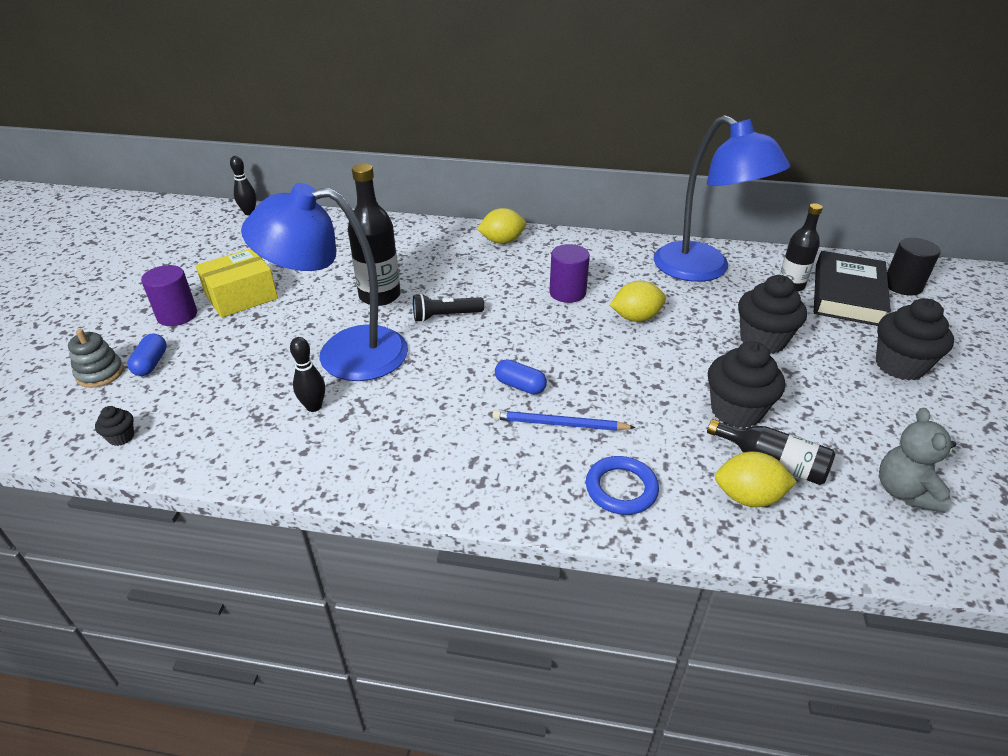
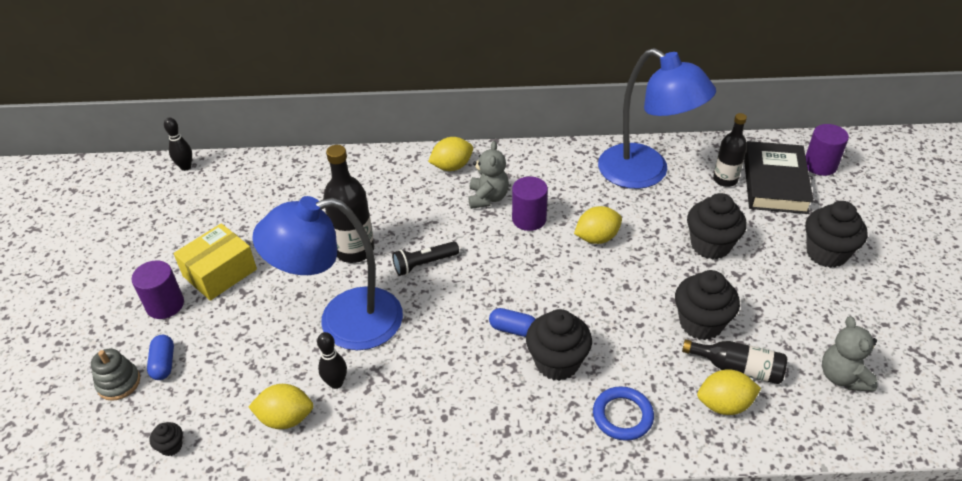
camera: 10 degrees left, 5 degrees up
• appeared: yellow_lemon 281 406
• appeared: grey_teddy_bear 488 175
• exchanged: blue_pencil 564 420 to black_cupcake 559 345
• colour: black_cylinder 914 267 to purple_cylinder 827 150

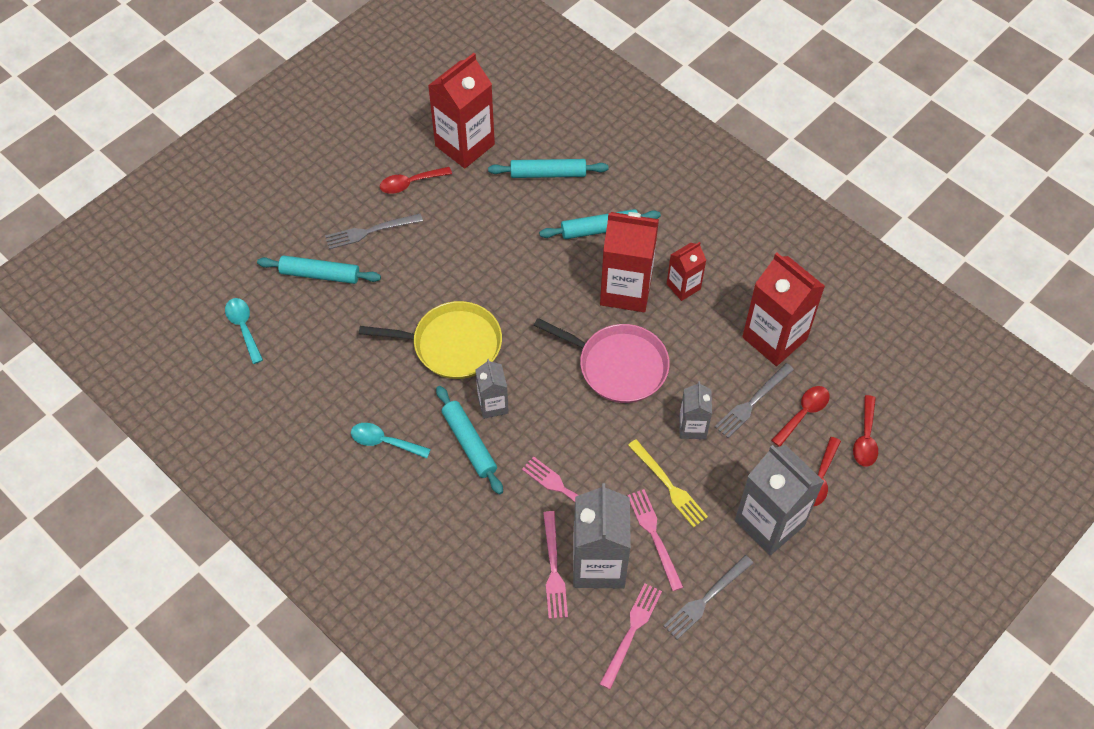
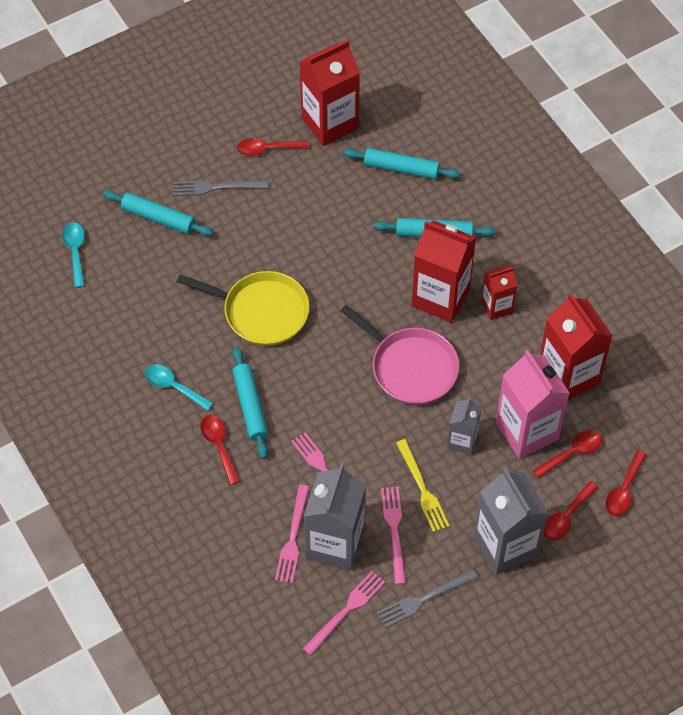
camera: 15 degrees right, 0 degrees up
• missing: grey_carton 492 389
• appeared: red_spoon 220 450
• exchanged: grey_fork 754 400 to pink_carton 533 404

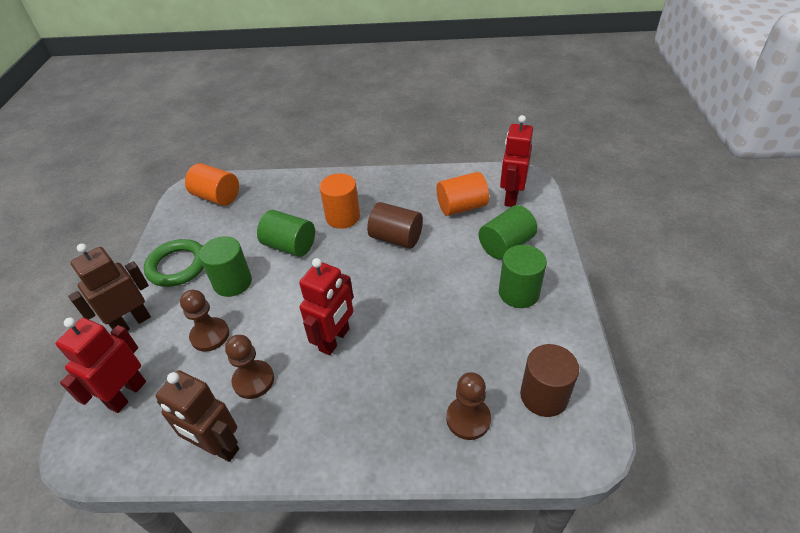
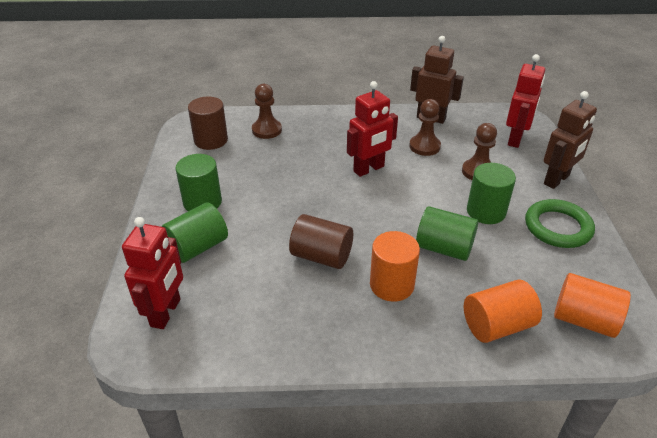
camera: 175 degrees right, 5 degrees down
• relocated: orange_cylinder 463 194 to 503 311
• spun: red_robot 326 306 = 372 129 150 degrees counterclockwise

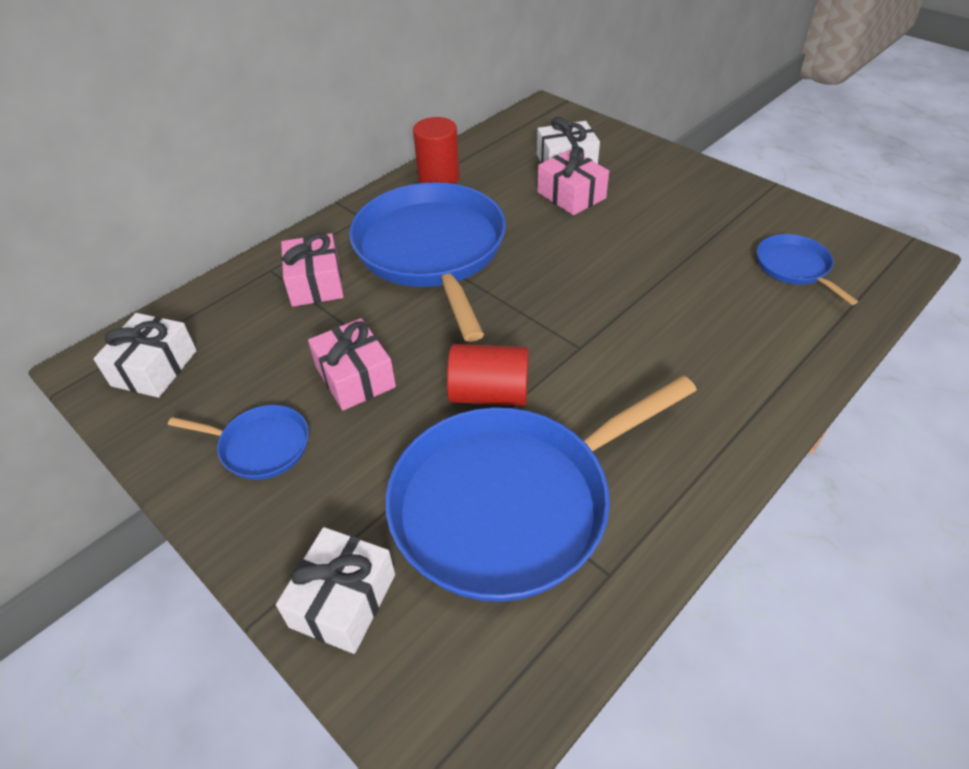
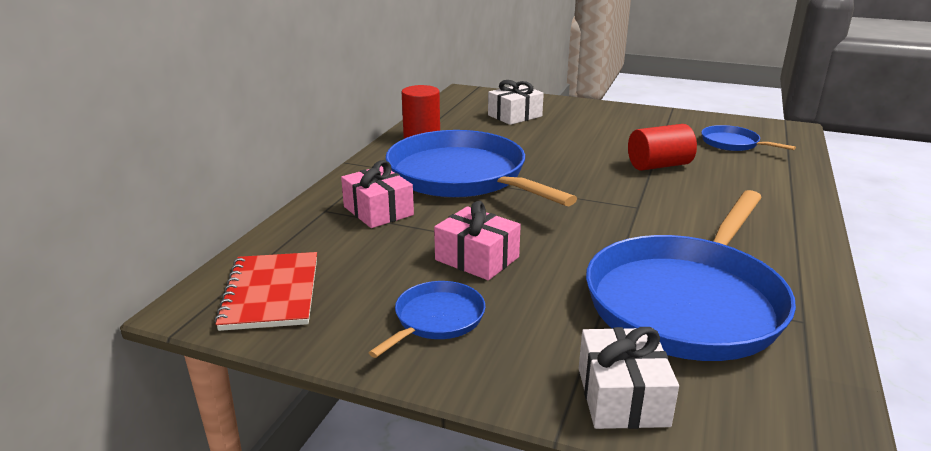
camera: 25 degrees left, 20 degrees down
• missing: pink_gift 573 180
• relocated: red_cylinder 488 375 to 662 147
• exchanged: white_gift 145 355 to red_notebook 265 291
• spun: blue_pan 238 442 = 427 319 45 degrees counterclockwise

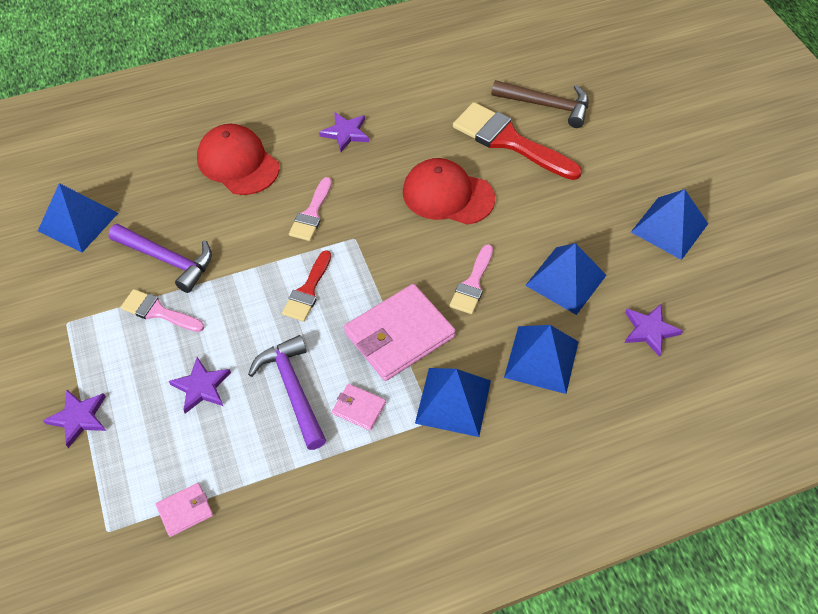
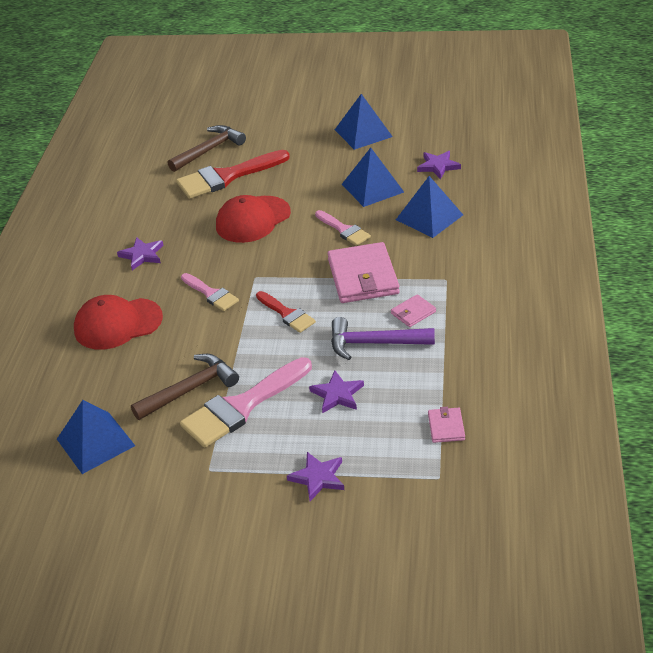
camera: 60 degrees left, 15 degrees down
• missing: blue_pyramid 453 402
• colour: purple_hammer 160 258 to brown_hammer 185 387
• size: pink_brush 162 310 = 246 402 x1.79

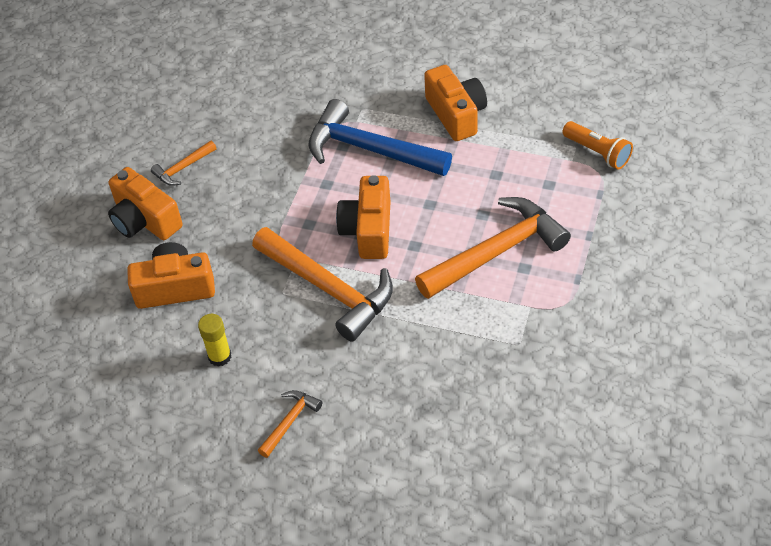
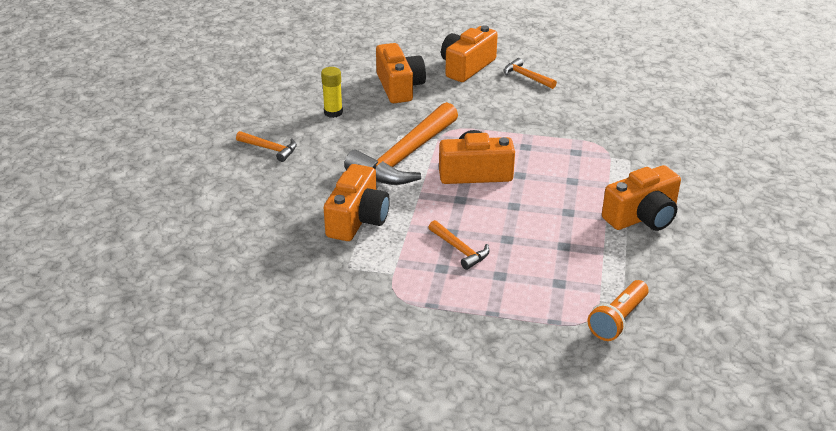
camera: 80 degrees right, 15 degrees down
• missing: blue_hammer 380 137
• appeared: orange_camera 357 202
• size: orange_hammer 493 248 = 458 245 x0.46

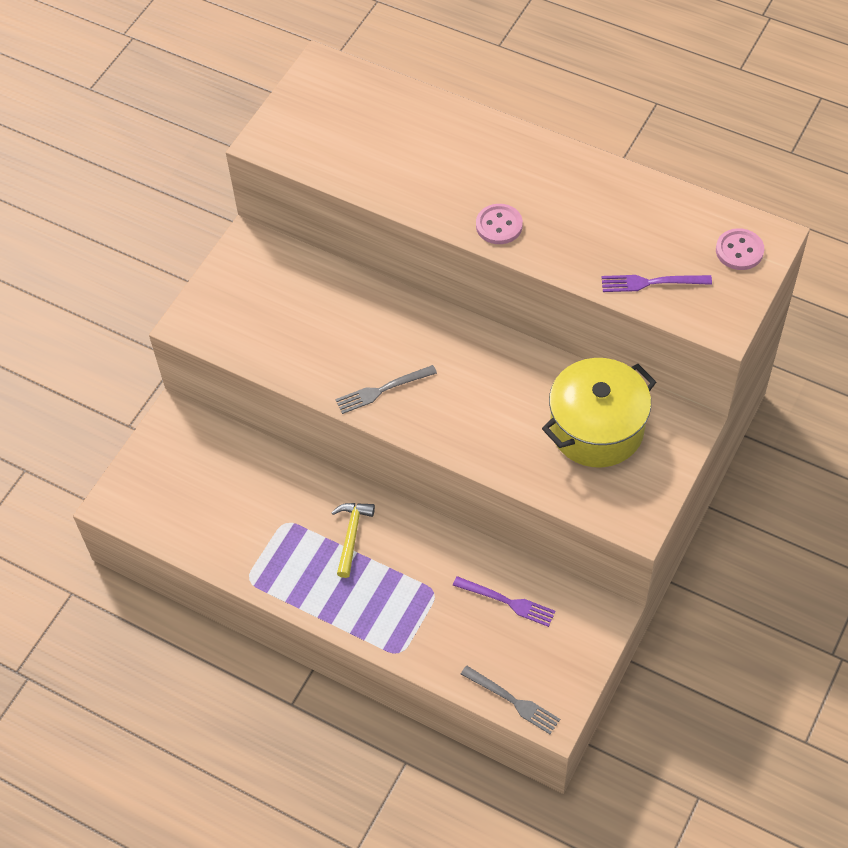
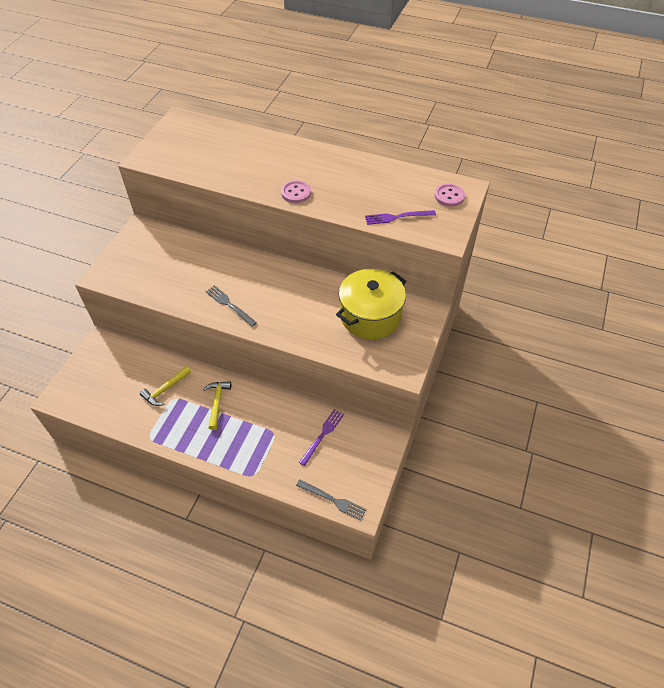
camera: 10 degrees left, 5 degrees down
• appeared: yellow_hammer 165 386
• spun: grey_fork 386 389 = 231 306 75 degrees clockwise
• spun: purple_fork 504 601 = 321 437 75 degrees counterclockwise

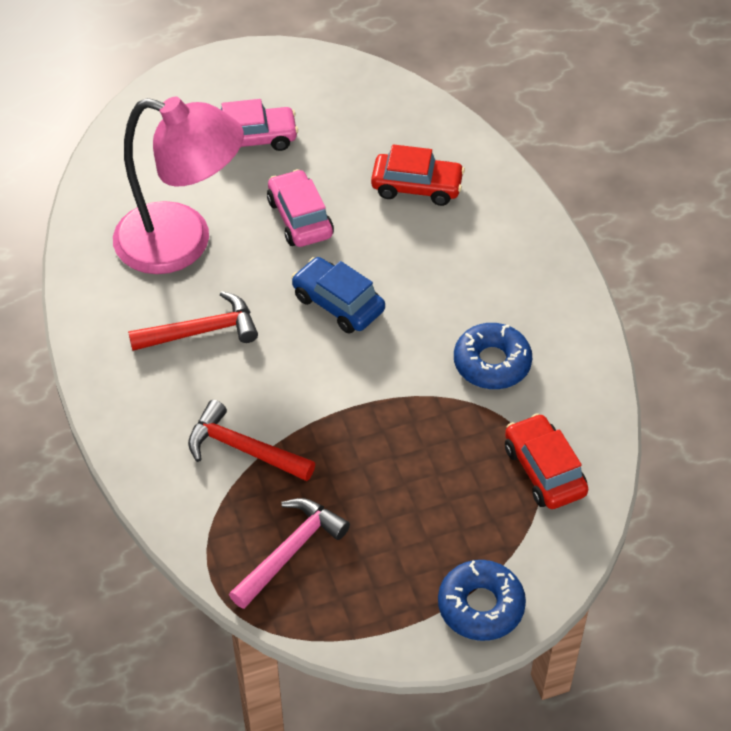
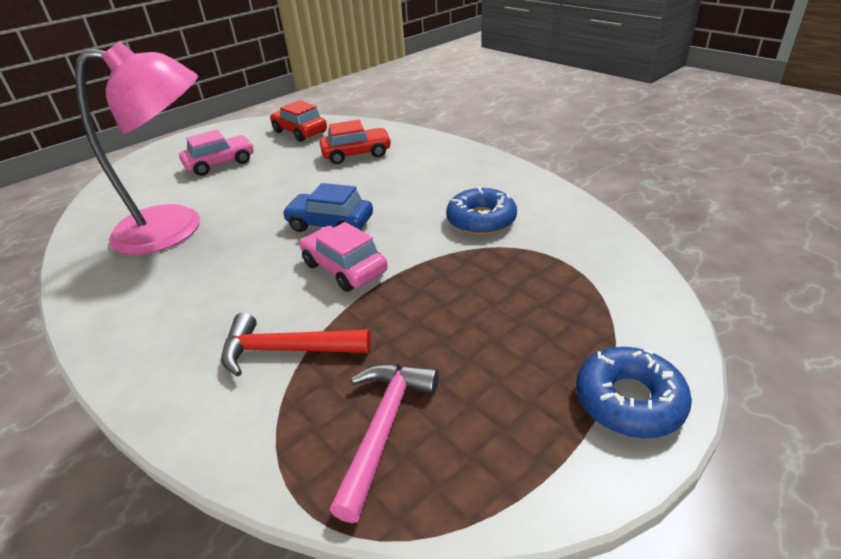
camera: 20 degrees left, 15 degrees down
• missing: red_hammer 193 321
• relocated: pink_car 300 208 to 343 257
• relocated: red_car 546 461 to 298 121

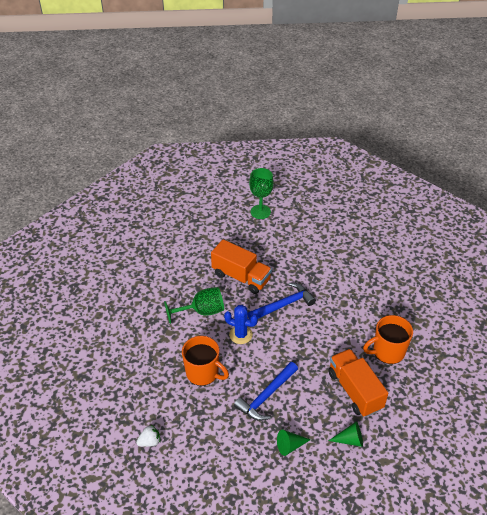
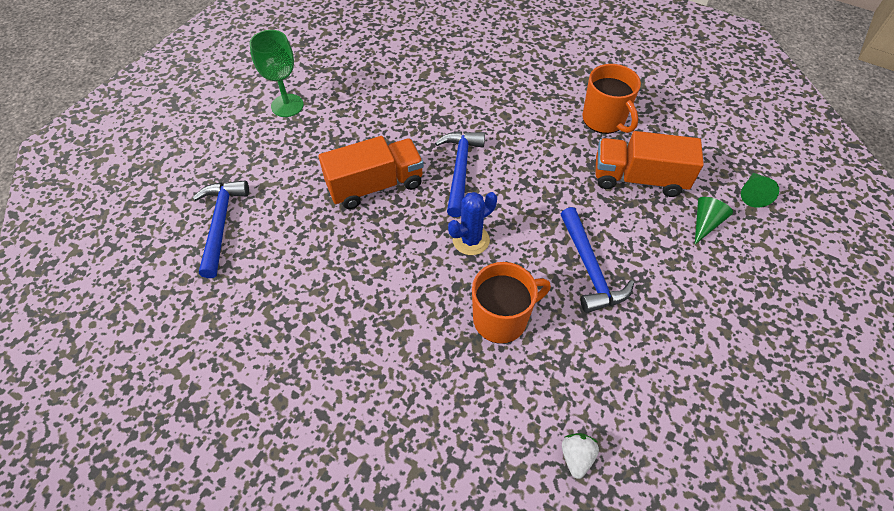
camera: 55 degrees left, 10 degrees up
• missing: green_goblet 194 305
• appeared: blue_hammer 221 229
• relocated: green_cone 294 443 to 760 190
• spun: orange_mug 388 339 = 611 99 45 degrees counterclockwise

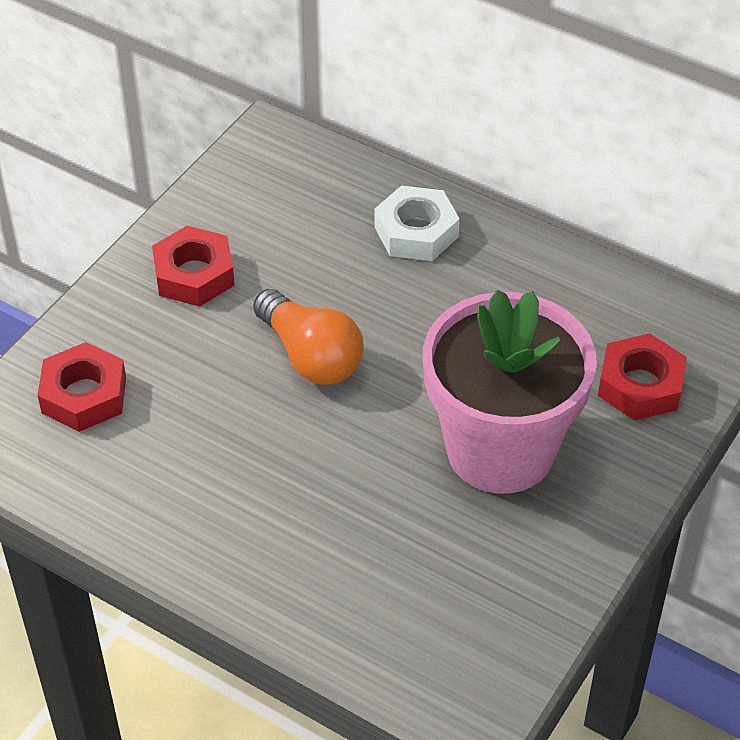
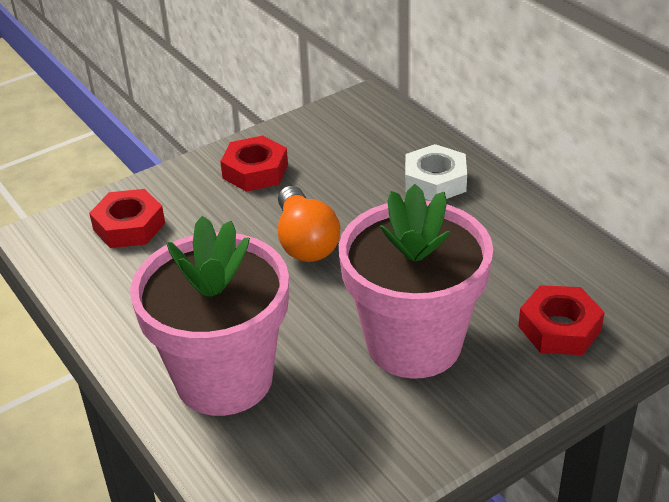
camera: 25 degrees right, 10 degrees down
• appeared: pink_flower_pot 209 316

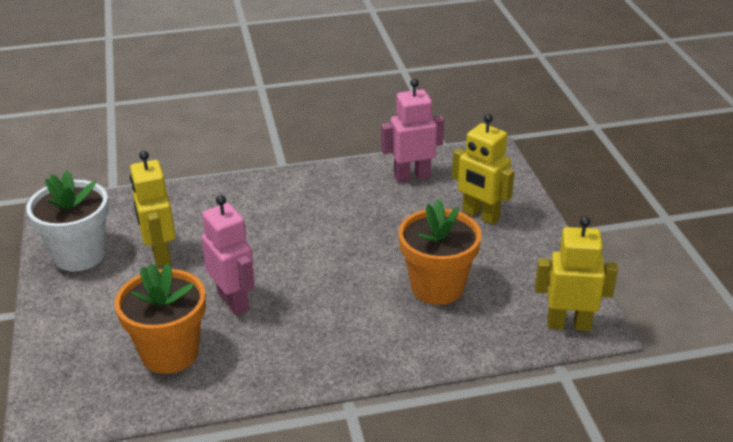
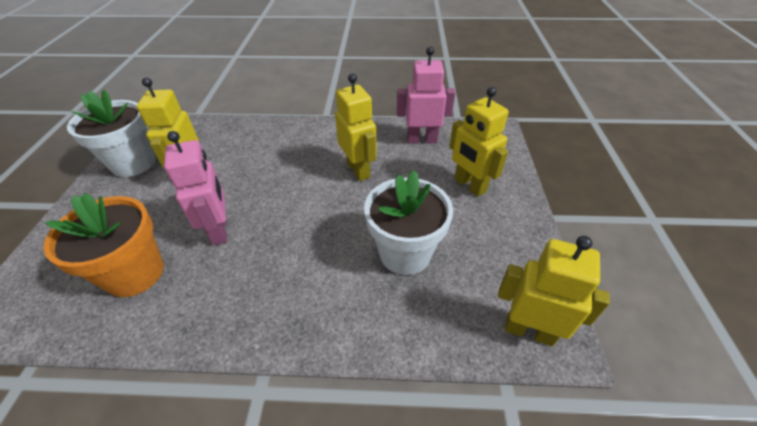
camera: 15 degrees right, 10 degrees up
• appeared: yellow_robot 356 127
• colour: orange_flower_pot 440 252 to white_flower_pot 408 222

